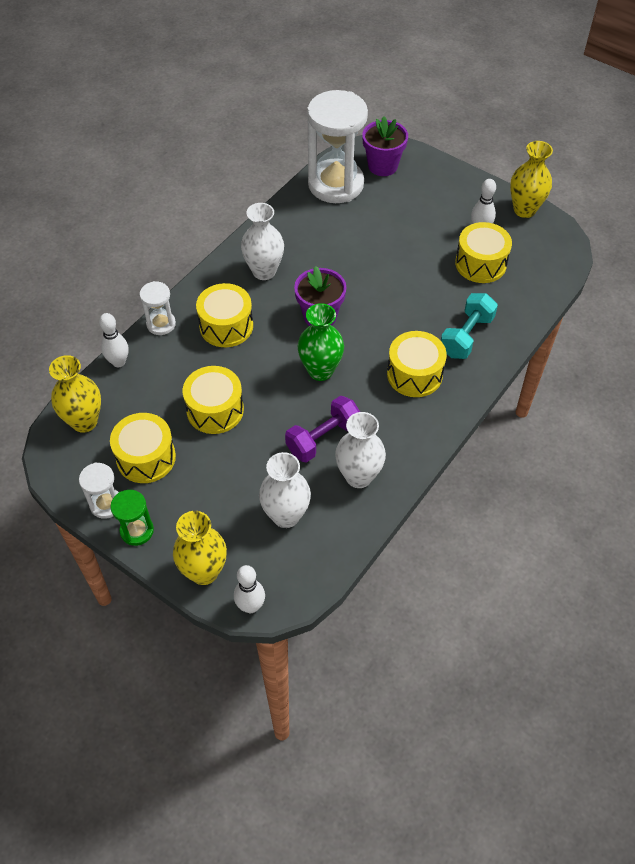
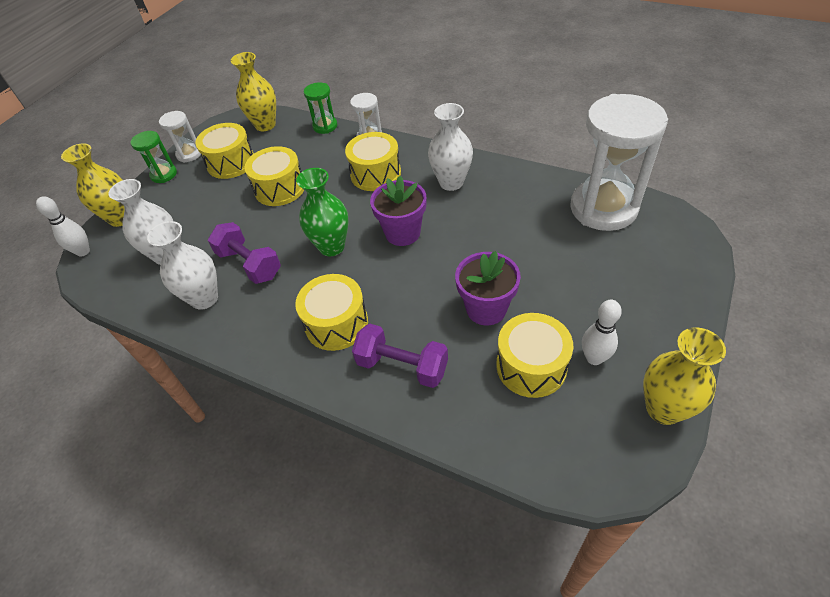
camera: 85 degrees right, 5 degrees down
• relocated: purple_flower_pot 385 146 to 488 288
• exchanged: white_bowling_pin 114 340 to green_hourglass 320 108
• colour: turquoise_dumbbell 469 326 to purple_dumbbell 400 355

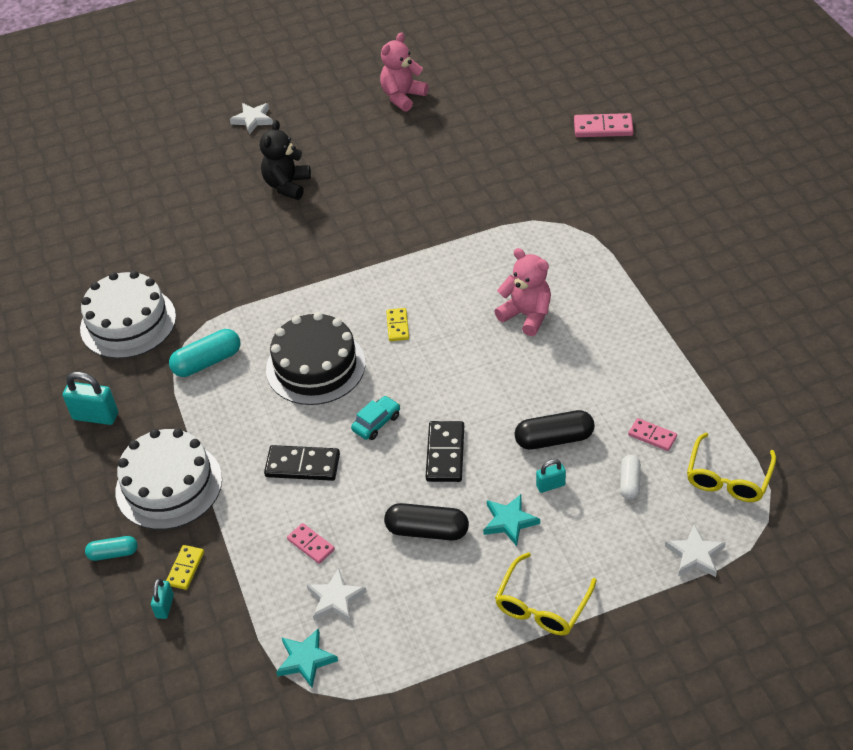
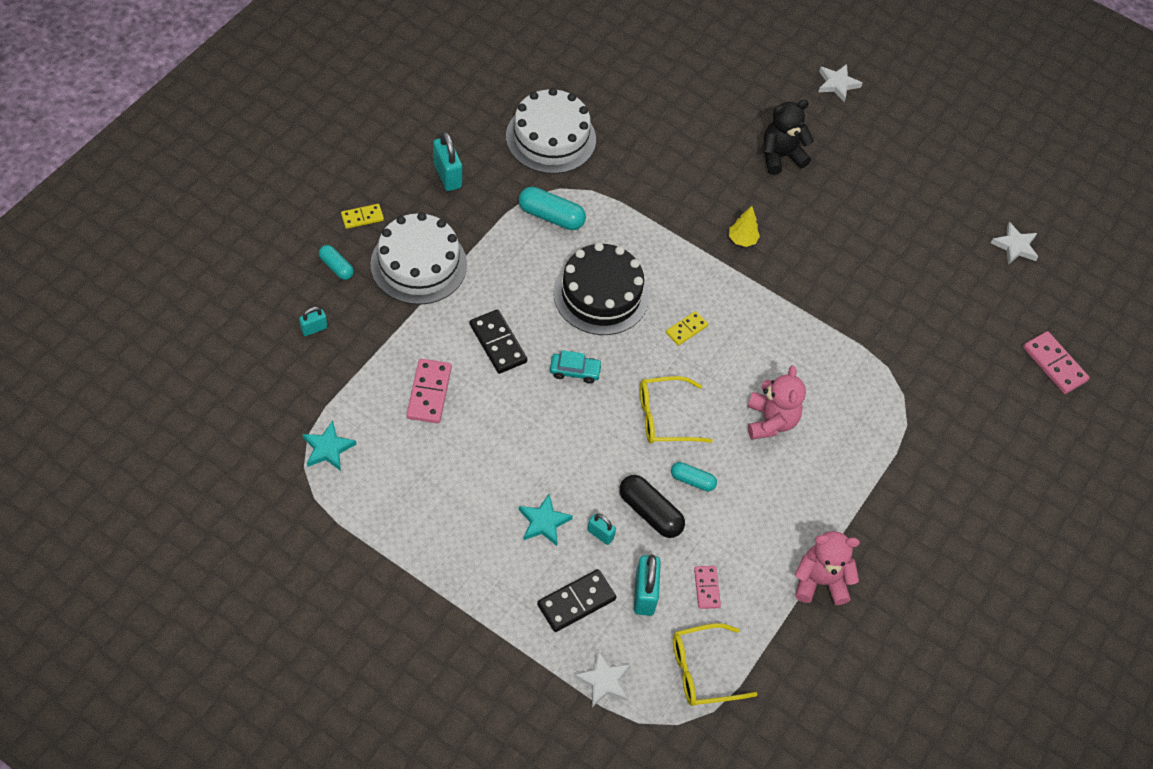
camera: 45 degrees right, 10 degrees up
• missing: black_capsule 426 522
• appeared: turquoise_capsule 694 476
• appeared: yellow_tree 744 226
• relocated: yellow_domino 185 567 to 362 216
• relocated: white_star 337 595 to 1014 243
• relocated: pink_teddy_bear 404 72 to 827 568
• relocated: black_domino 445 451 to 576 600
• relocated: yellow_glasses 546 593 to 676 410
• exchanged: white_capsule 630 477 to turquoise_padlock 647 585
• size: pink_domino 311 543 = 429 391 x1.62

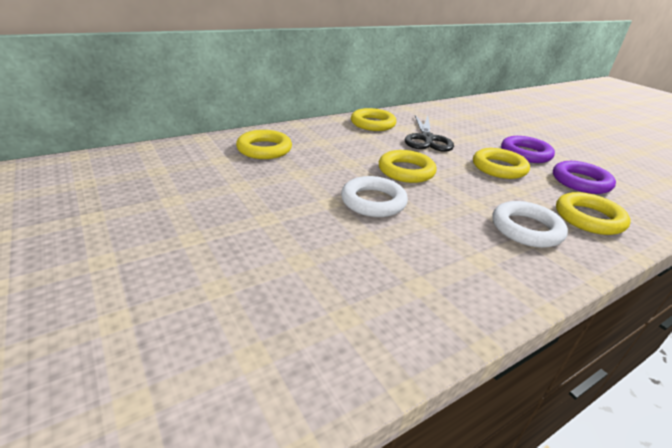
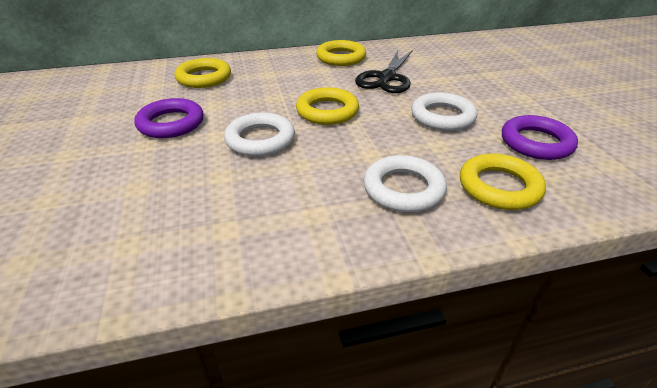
camera: 20 degrees right, 5 degrees up
• relocated: purple_ring 528 149 to 169 118
• colour: yellow_ring 501 163 to white_ring 444 111

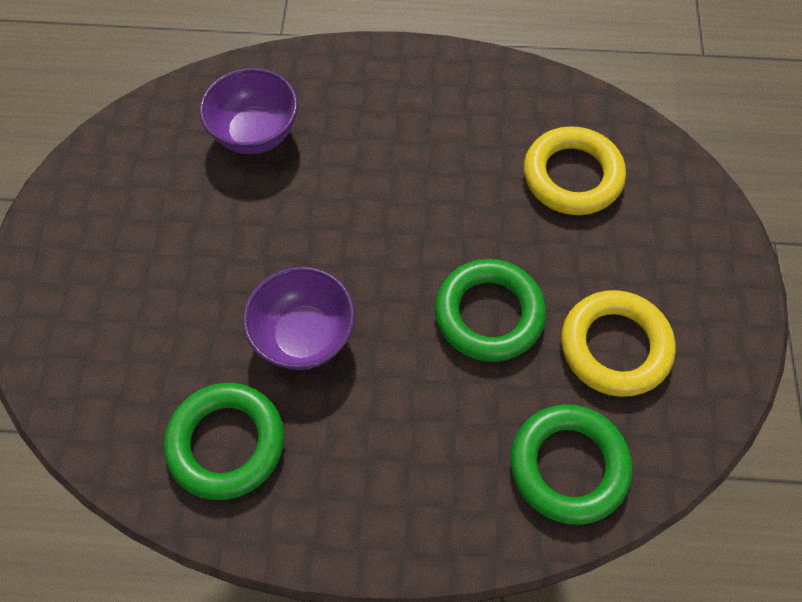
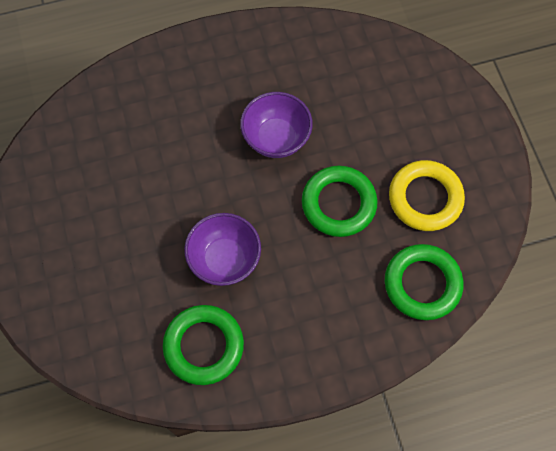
camera: 20 degrees left, 5 degrees up
• missing: yellow_ring 575 170
• relocated: purple_bowl 248 111 to 276 125

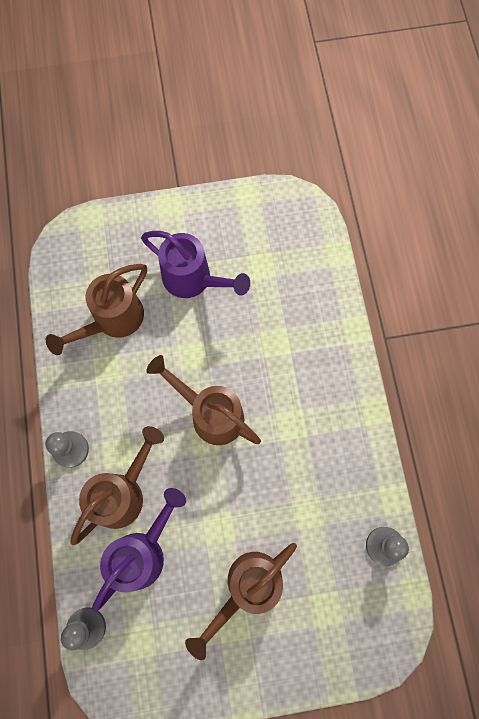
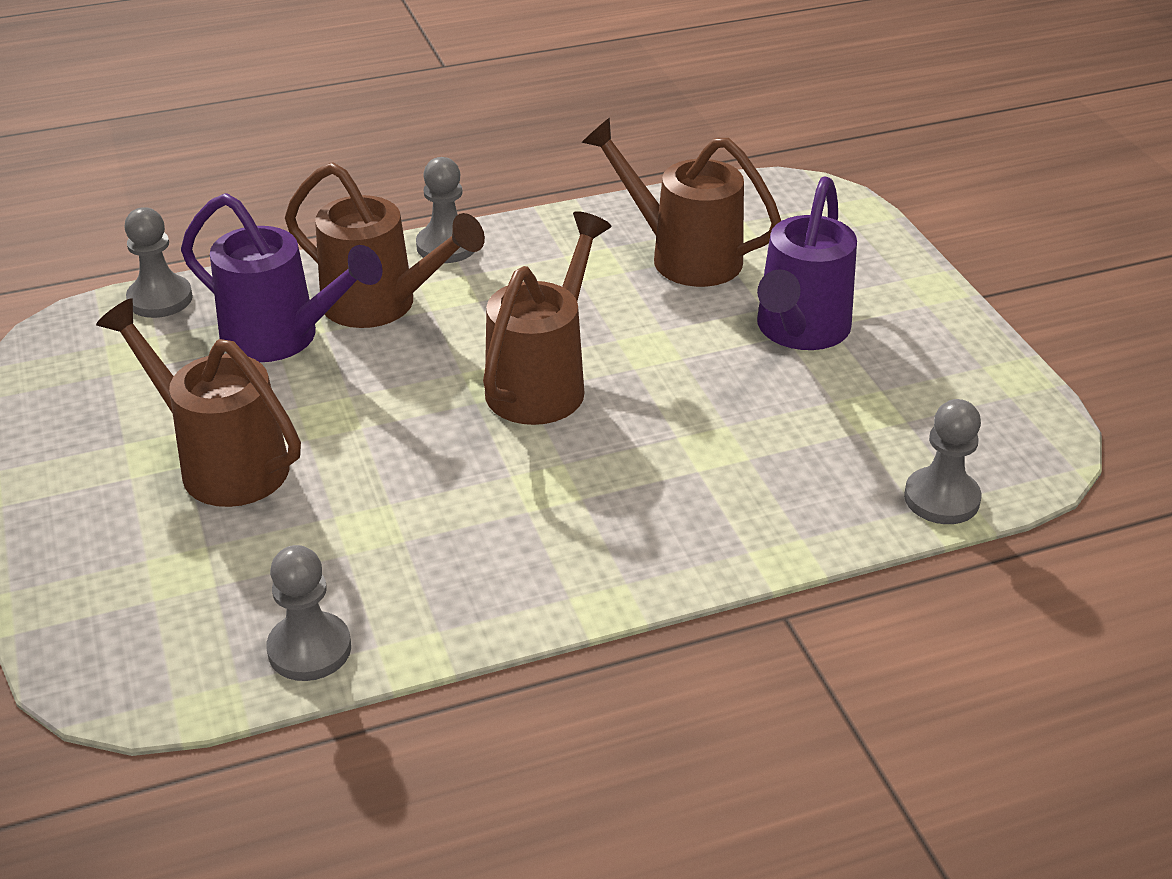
camera: 80 degrees right, 35 degrees down
• appeared: grey_pawn 943 461

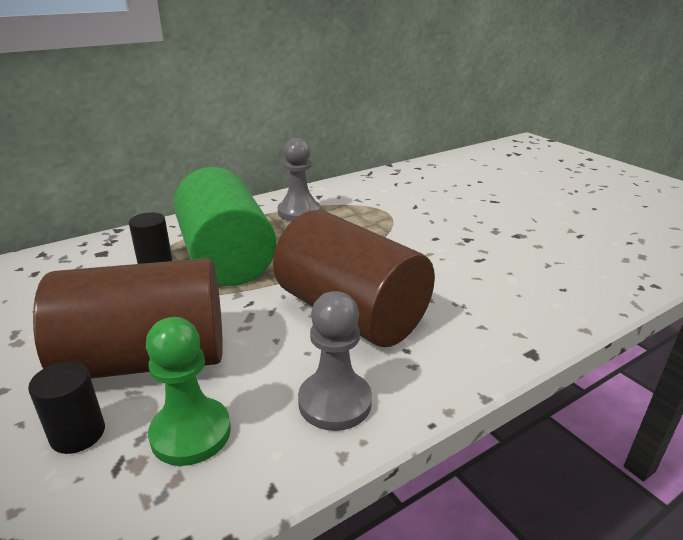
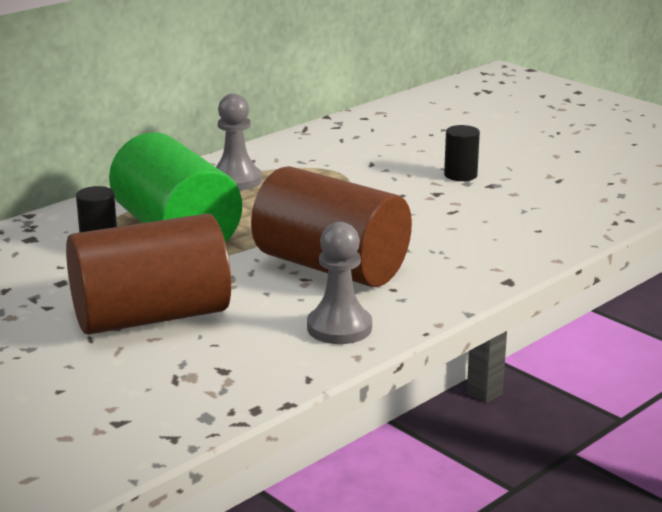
camera: 10 degrees left, 5 degrees down
• missing: green_pawn 188 391
• relocated: black_cylinder 66 407 to 462 153

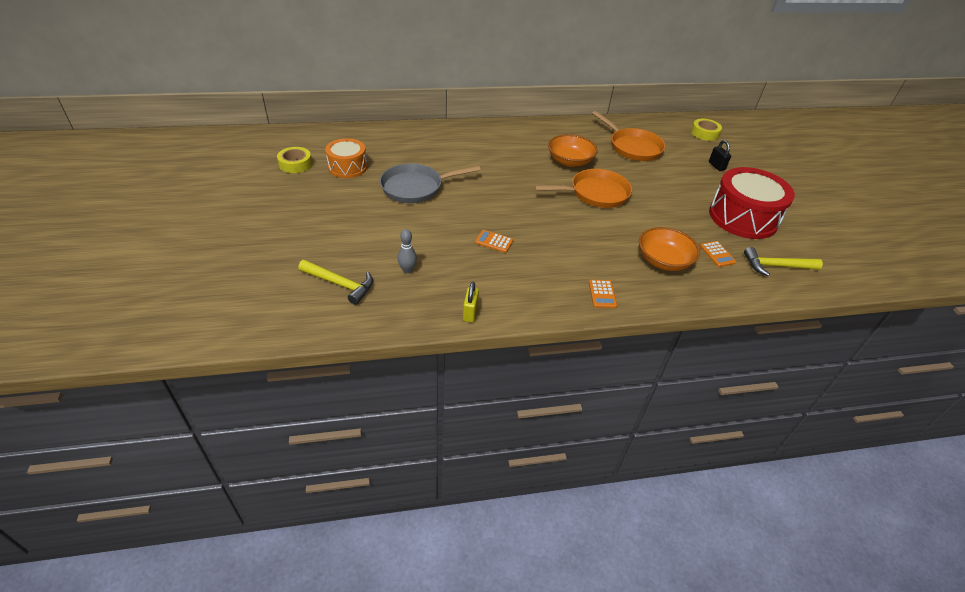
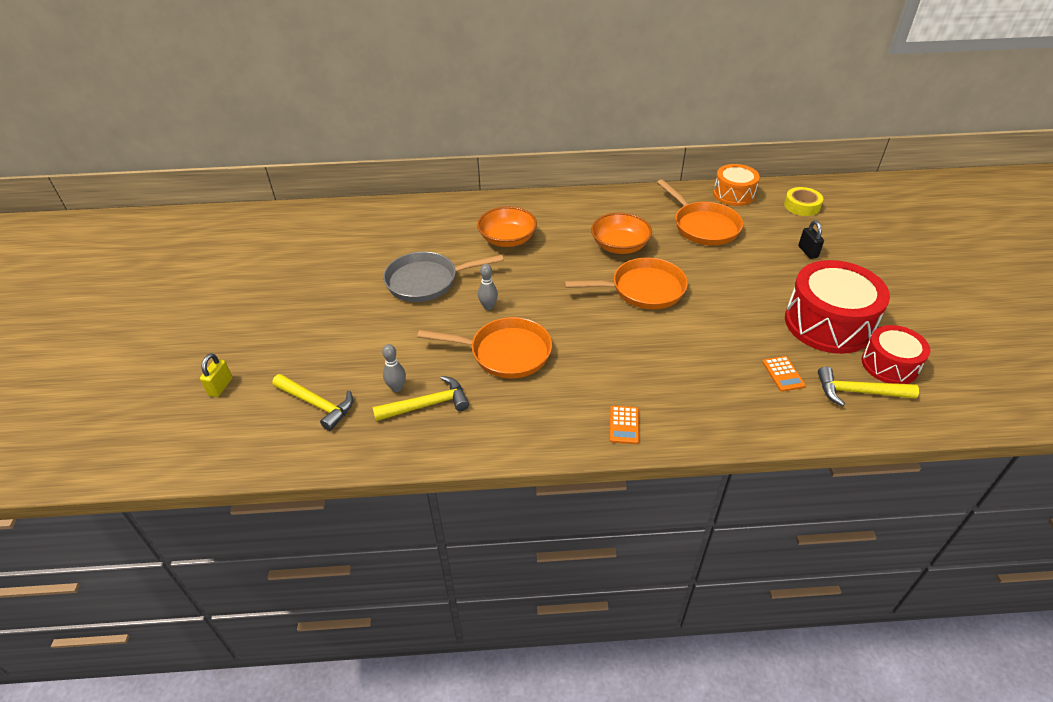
camera: 10 degrees right, 0 degrees up
• missing: yellow_tape 294 160
• appeared: yellow_hammer 421 398
• appeared: grey_bowling_pin 488 287
• appeared: red_drum 896 354
• relocated: orange_drum 346 158 to 736 185
• relocated: yellow_padlock 471 302 to 216 375
• relocated: orange_bowl 669 249 to 507 227
• exchanged: orange_calculator 494 241 to orange_pan 484 347

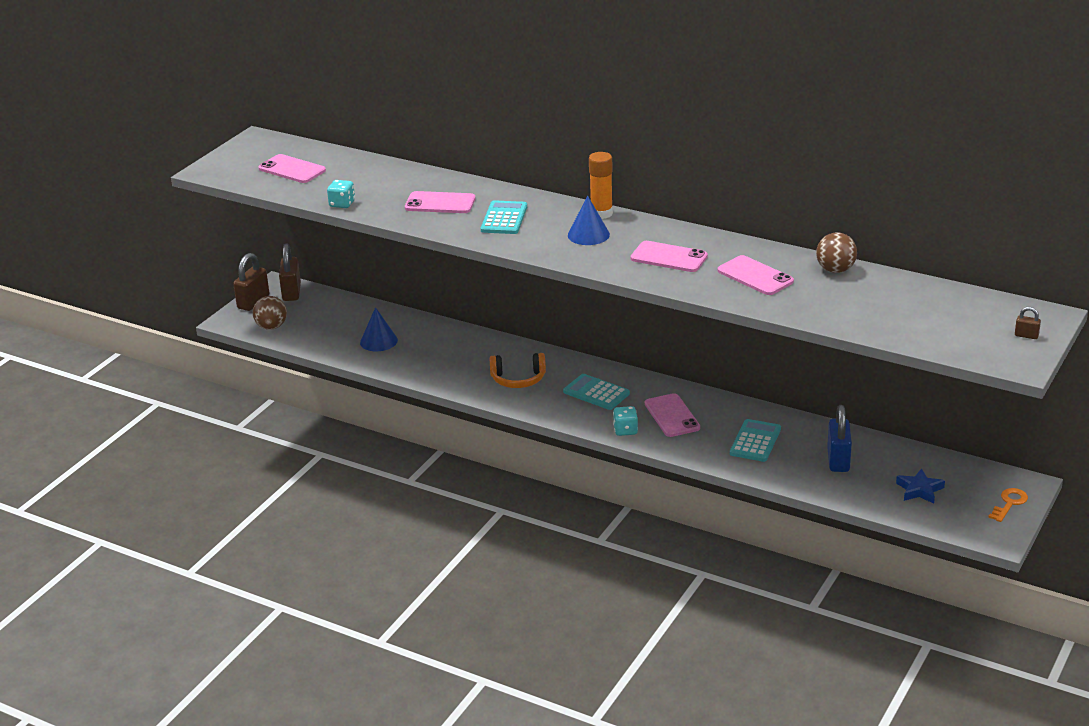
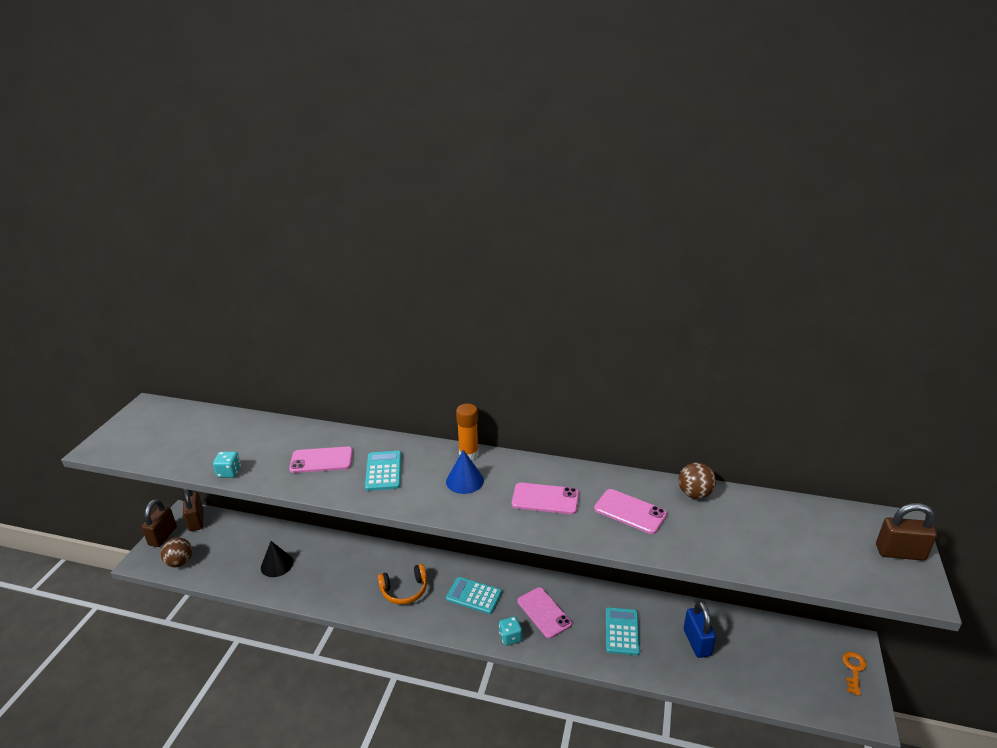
camera: 15 degrees left, 0 degrees up
• missing: pink_phone 292 168
• missing: blue_star 920 486
• colour: blue_cone 379 329 to black_cone 277 559
• size: brown_padlock 1028 323 = 906 532 x2.12

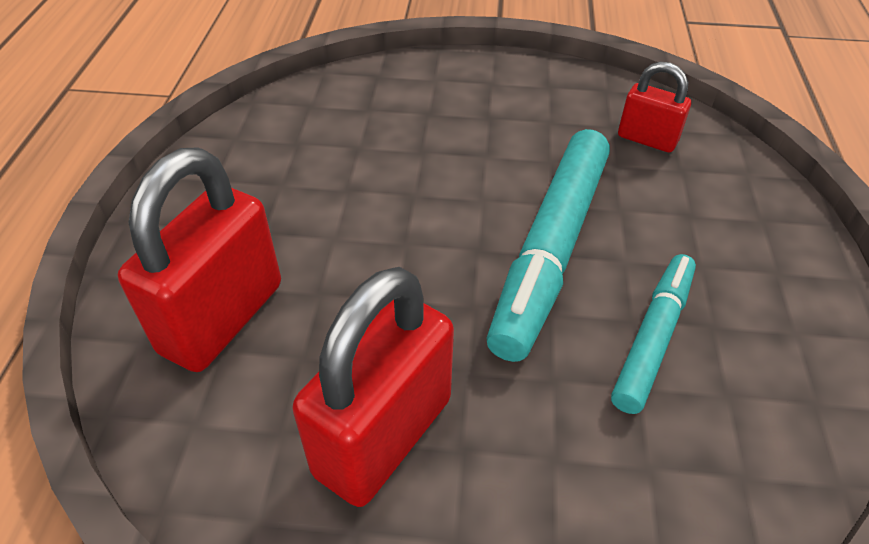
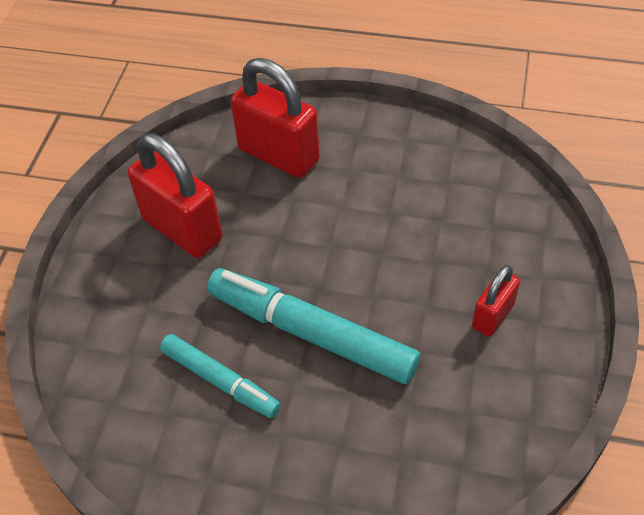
camera: 100 degrees right, 5 degrees up
• relocated: red_padlock 654 107 to 496 301

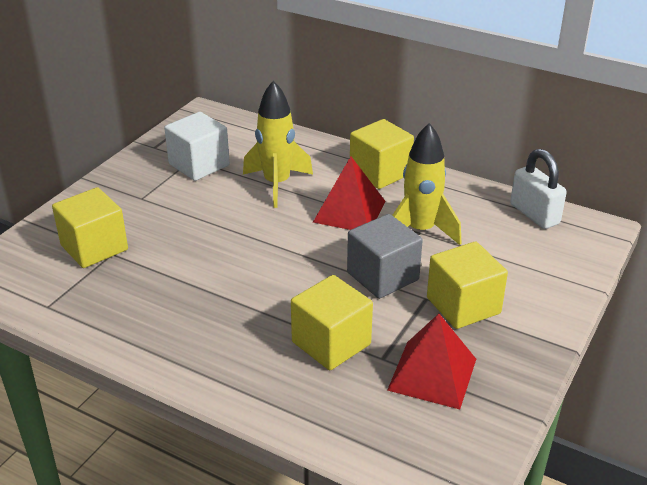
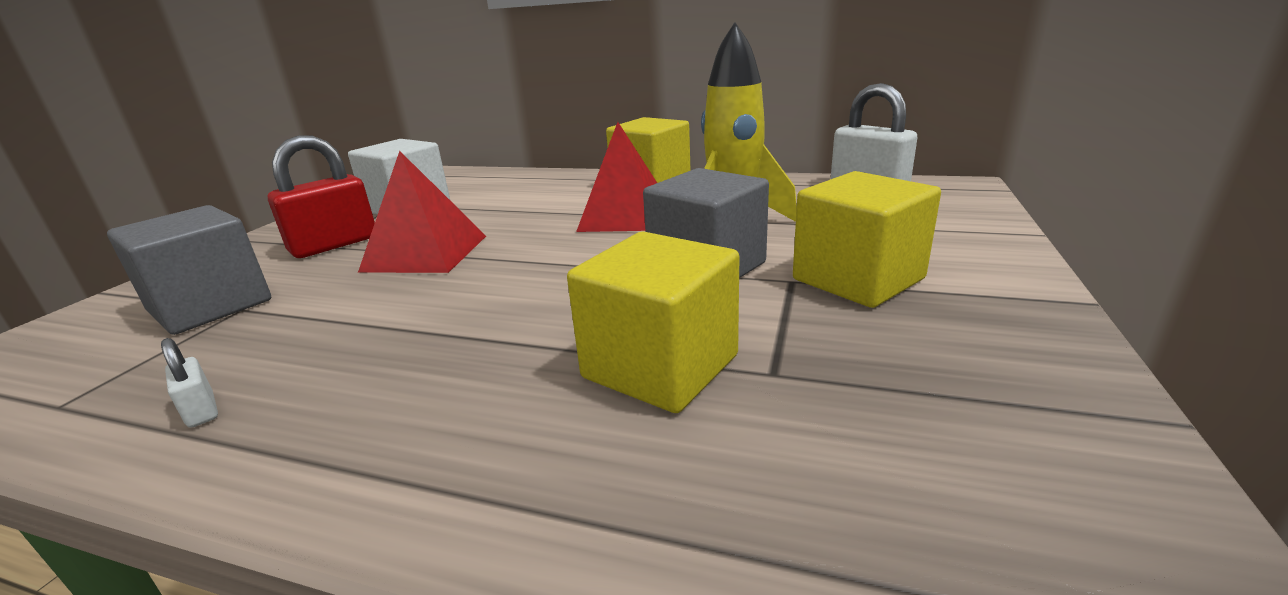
camera: 10 degrees left, 10 degrees down
• missing: yellow_rocket 278 144
• appeared: white_padlock 189 383
• appeared: red_padlock 321 196
• relocated: red_pyramid 431 361 to 422 212
• colour: yellow_cube 90 227 to grey_cube 189 270

